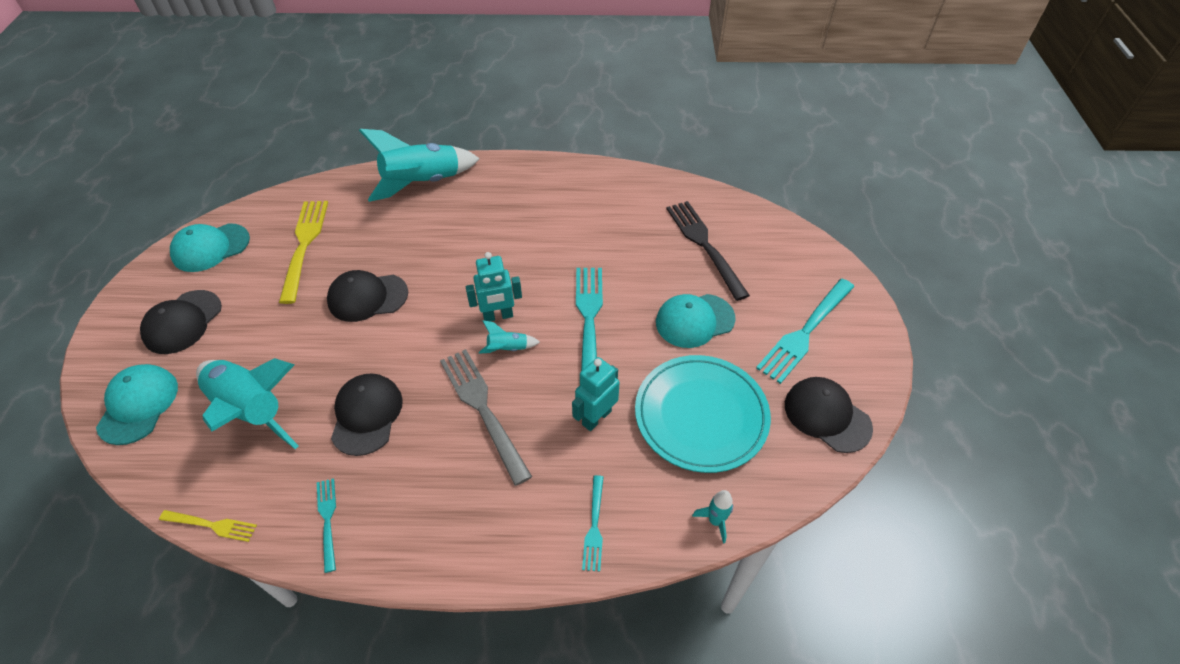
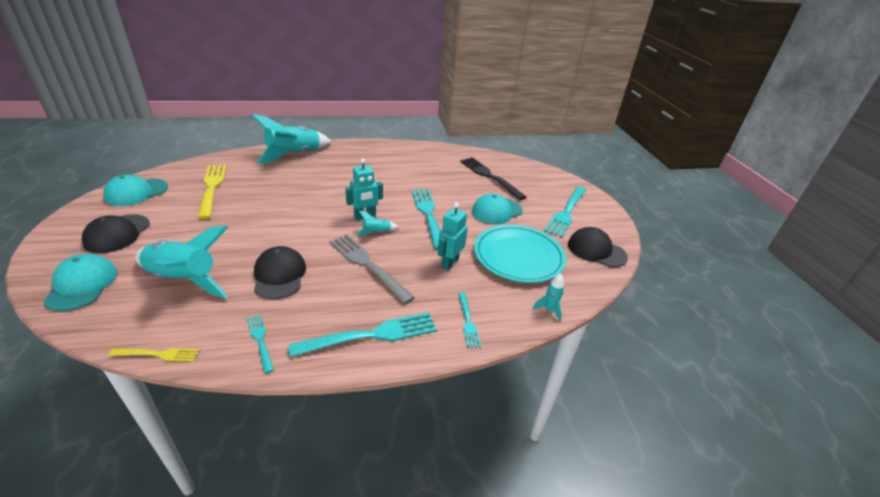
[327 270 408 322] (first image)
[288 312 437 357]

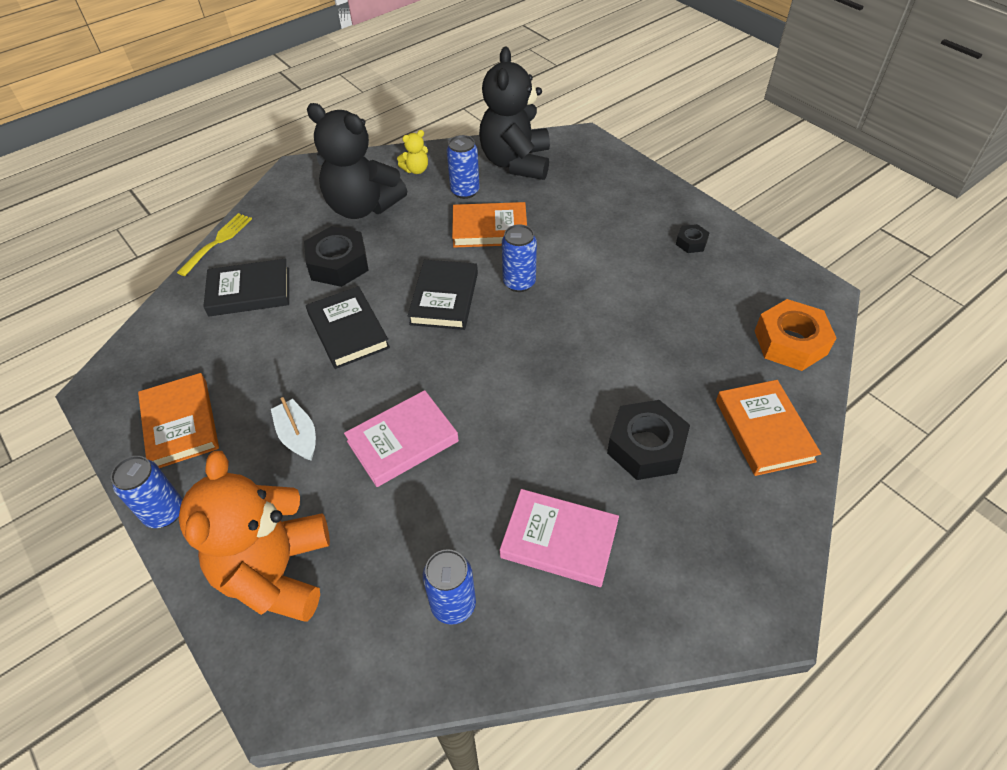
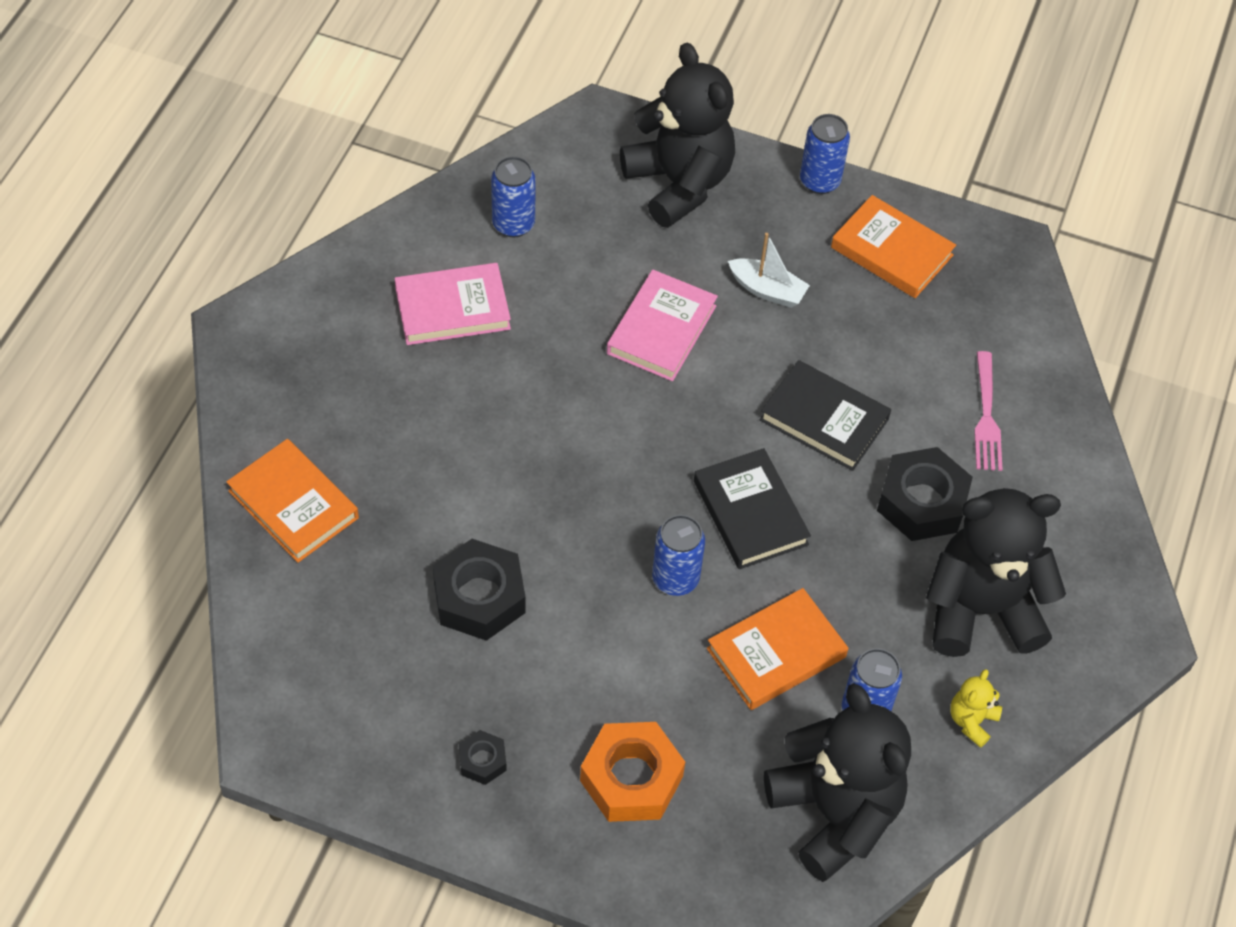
[177 213 252 276] (first image)
[620 43 735 228]
[974 351 1003 471]
[433 539 525 641]
[580 722 685 822]

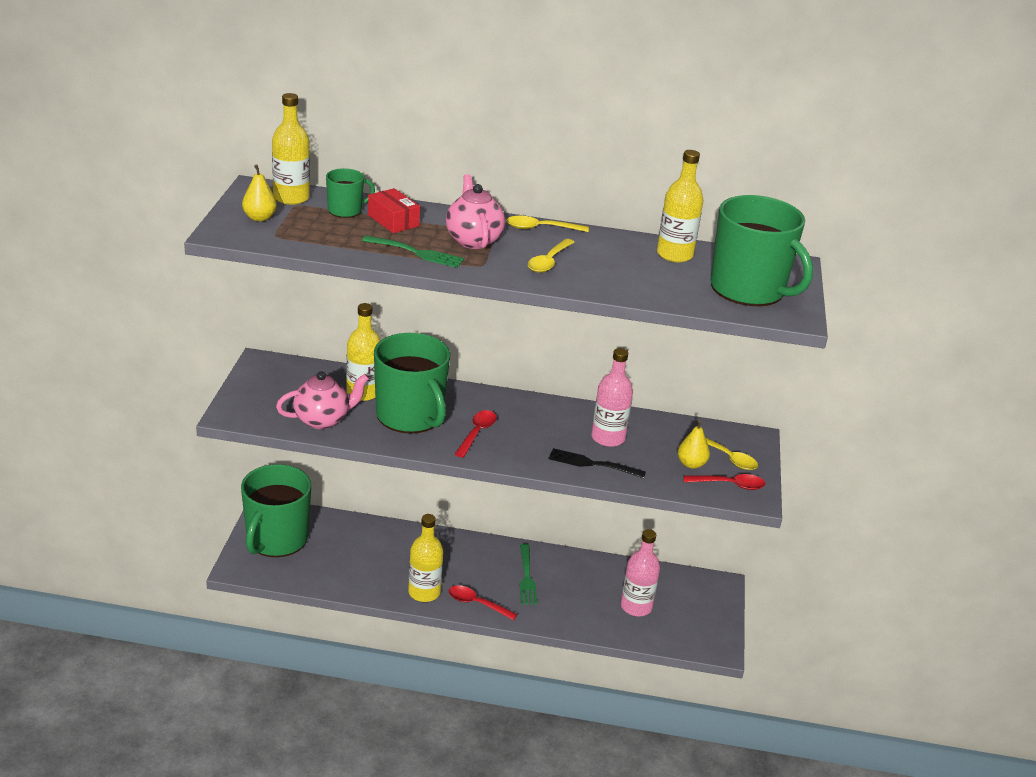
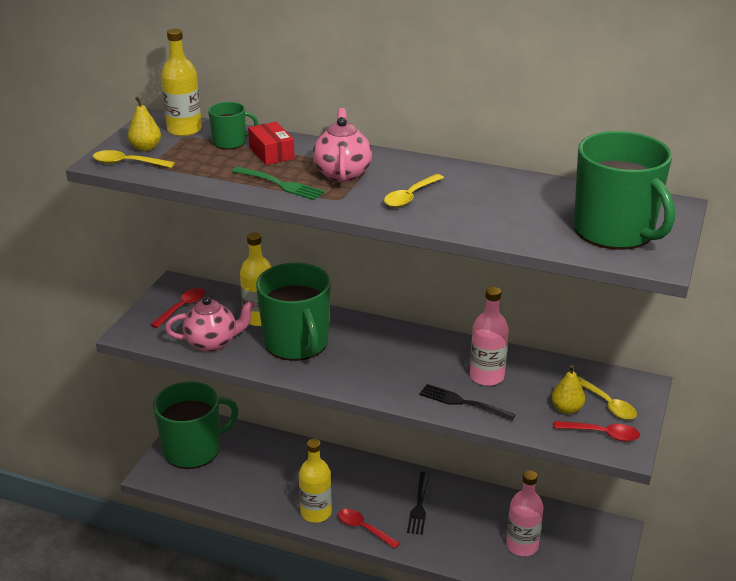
[153 382 239 469]
[151 288 205 328]
[93 150 175 168]
[407 471 429 535]
[657 150 703 262] (first image)

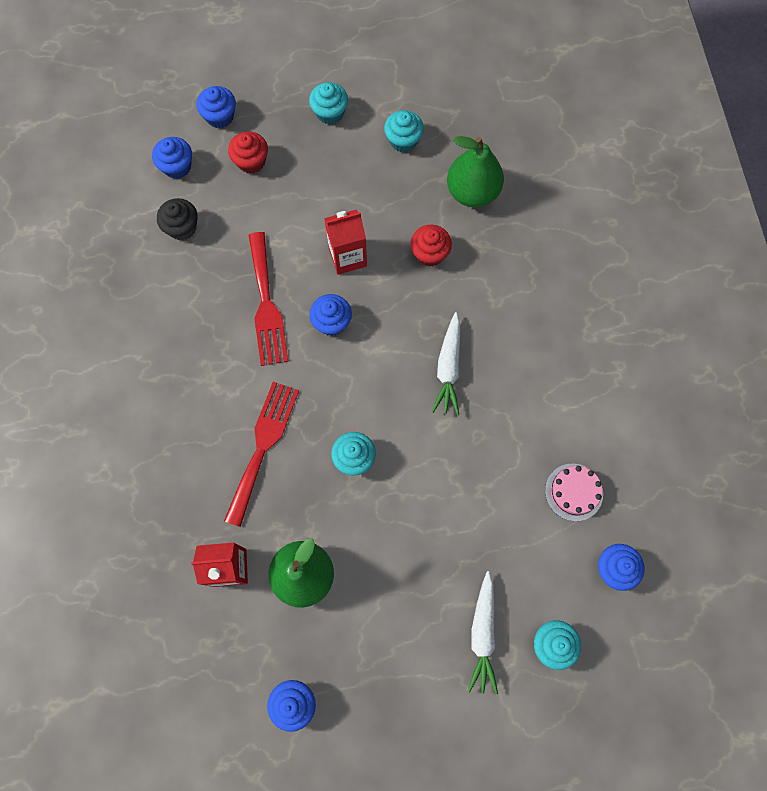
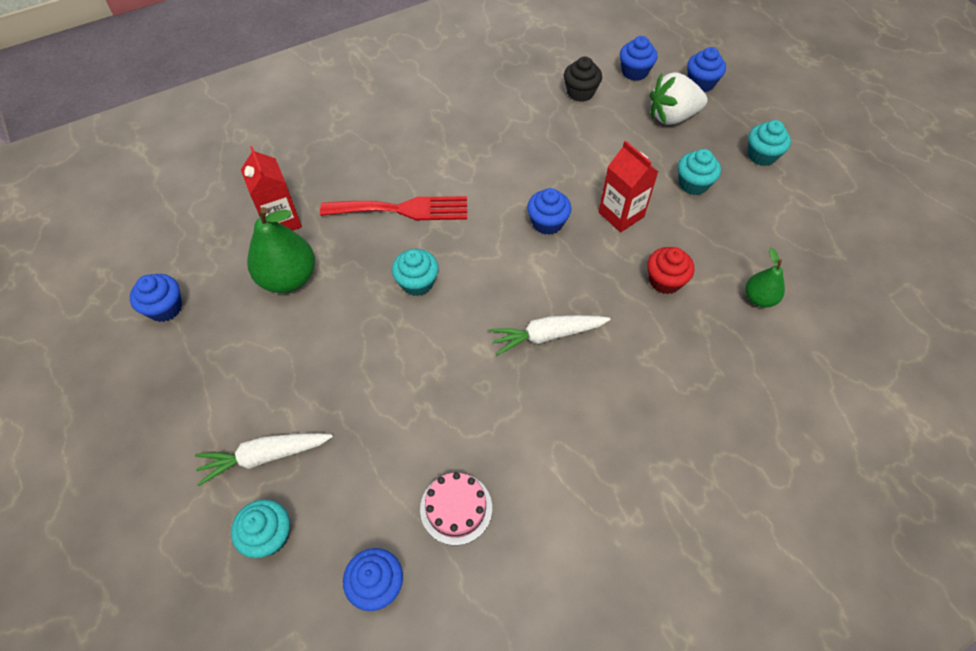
[649 72 708 125]
[249 232 288 366] (first image)
[678 149 721 195]
[745 248 785 308]

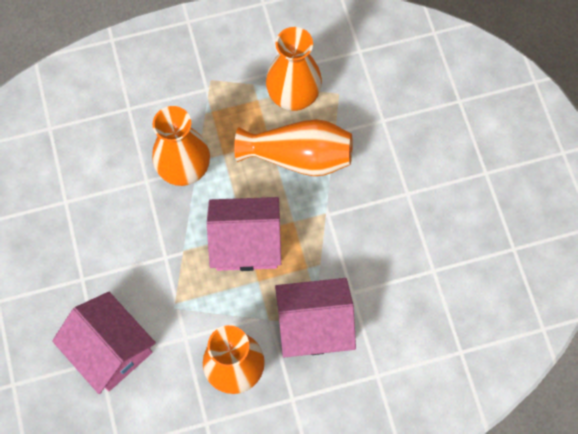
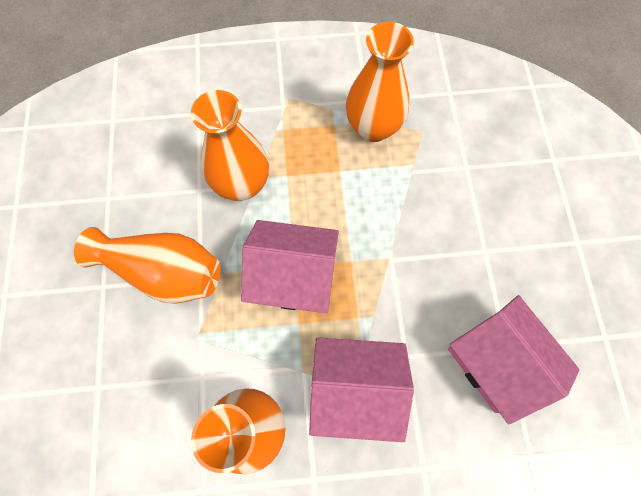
[448 295 580 424]
[74 227 221 304]

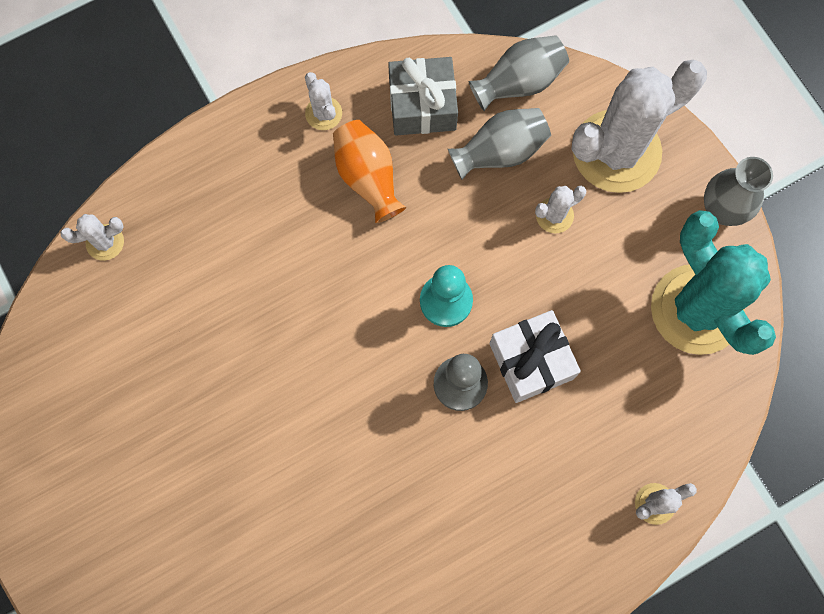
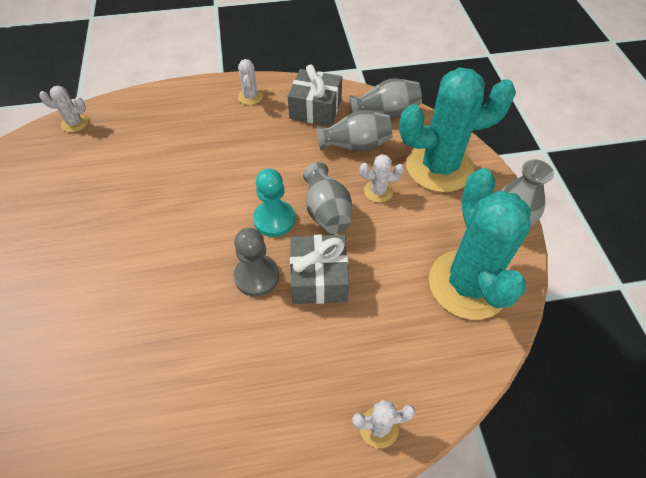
[333 120 406 223] (first image)
[290 235 349 304]
[399 67 516 192]
[303 162 352 234]

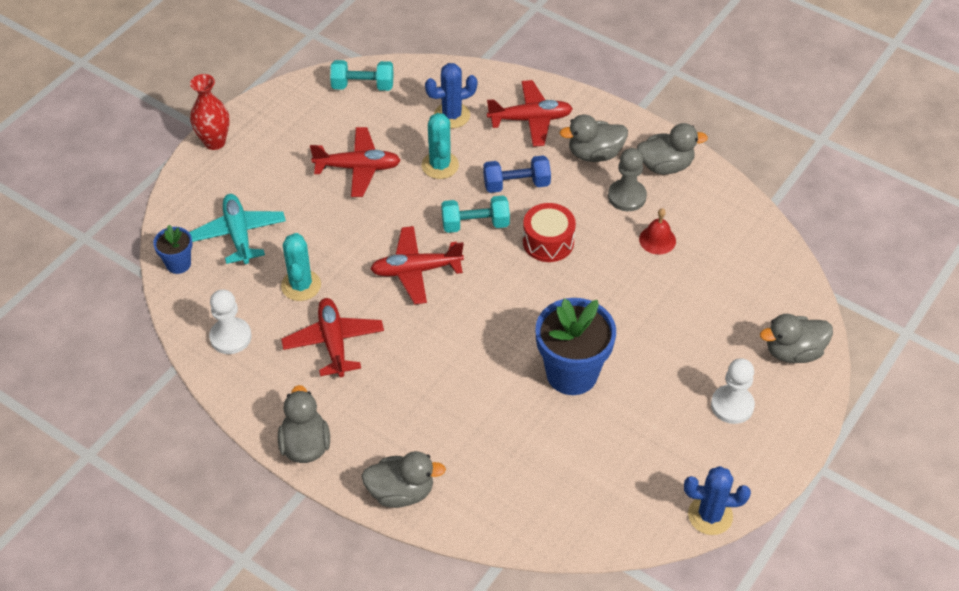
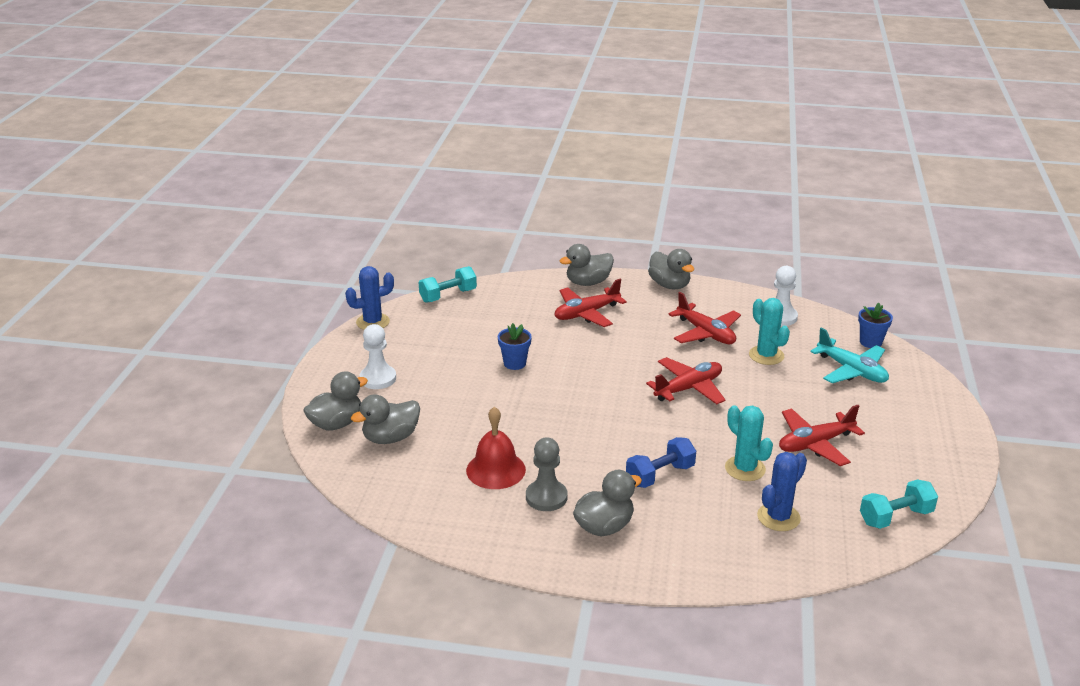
[190 74 230 150] (first image)
[419 266 477 303]
[554 279 627 327]
[523 203 576 262] (first image)
[498 323 532 370]
[351 394 420 444]
[466 407 526 489]

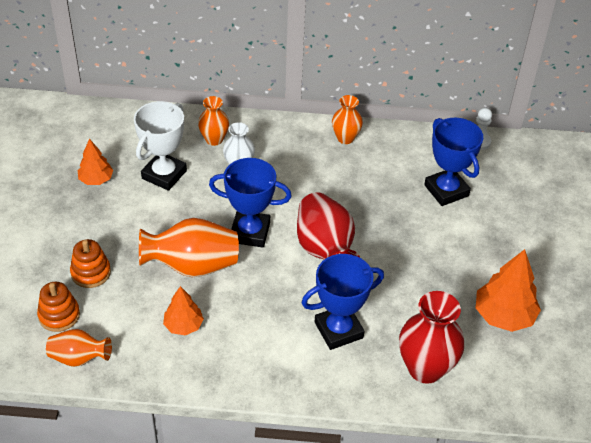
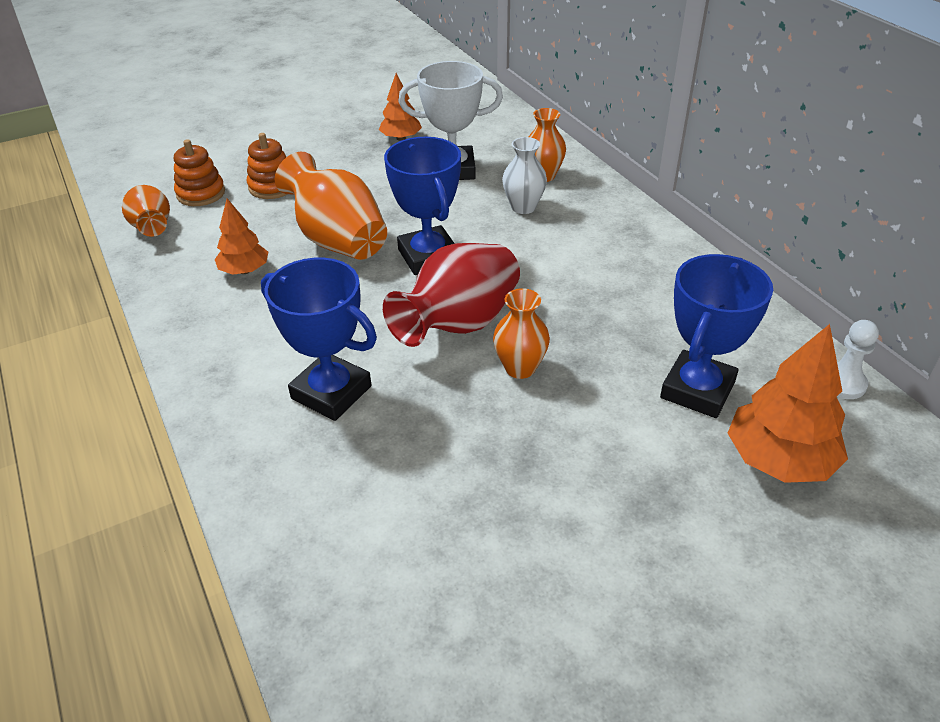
[493 288 550 379]
[399 291 464 384] (first image)
[728 324 848 483]

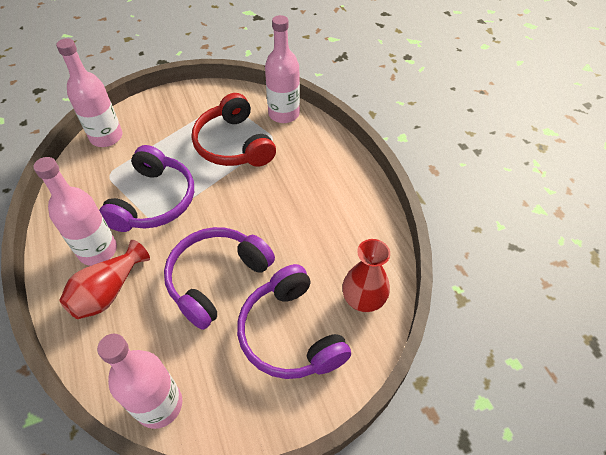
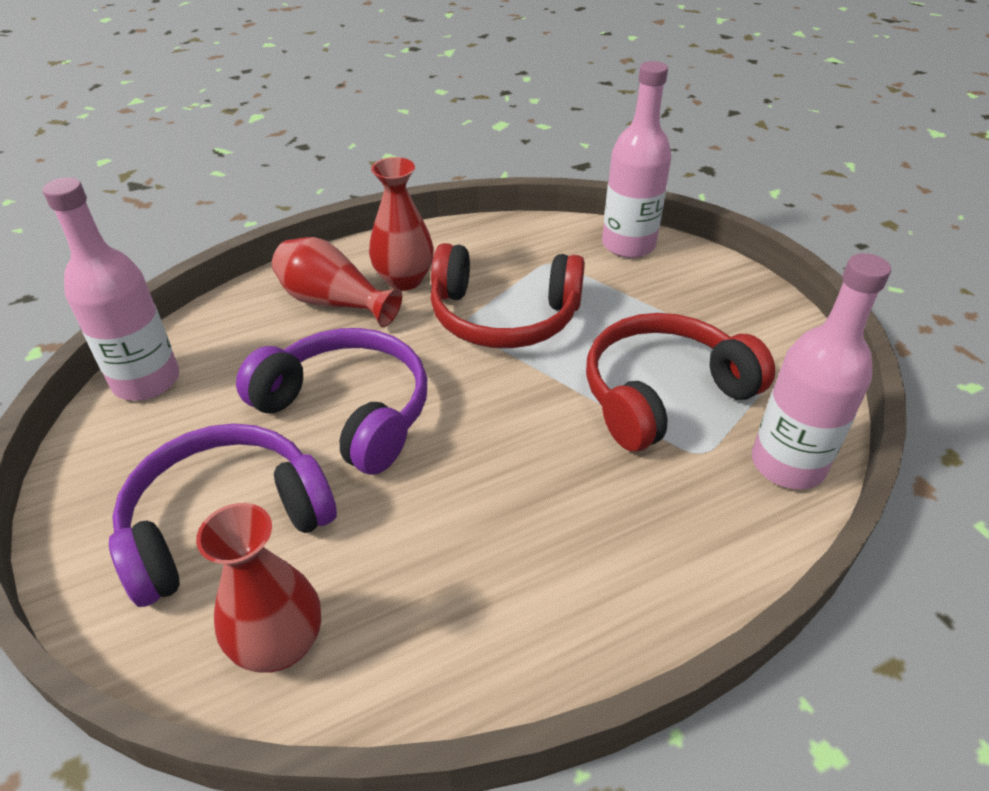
[369 157 434 291]
[430 243 585 348]

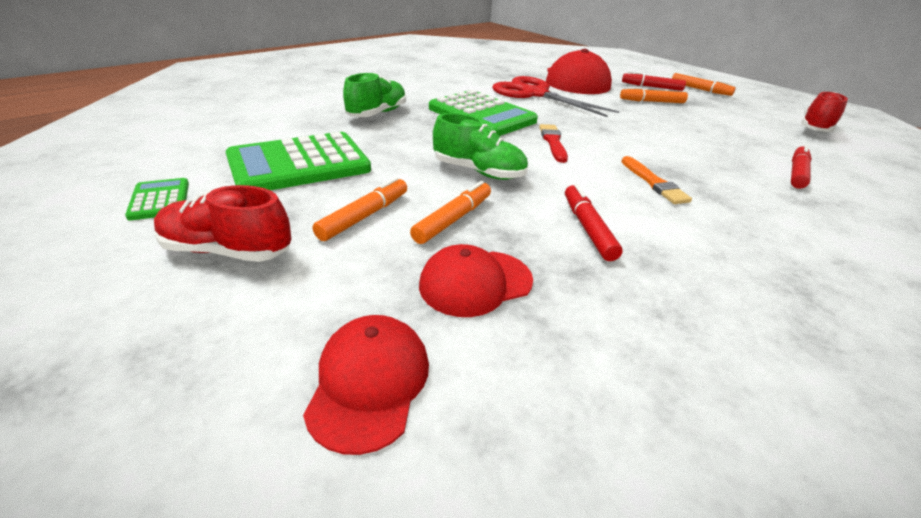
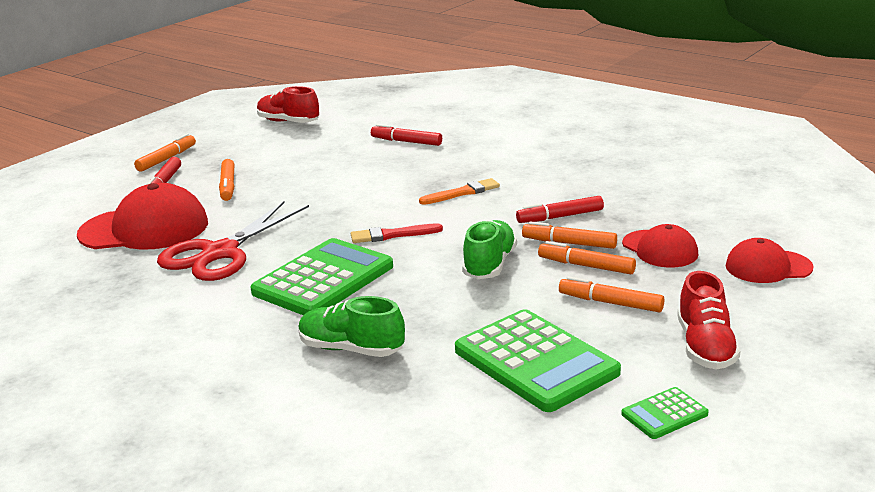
[522 221 617 249]

